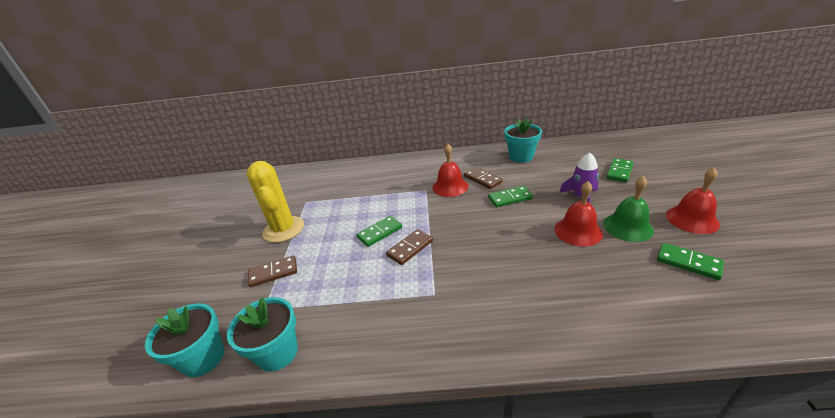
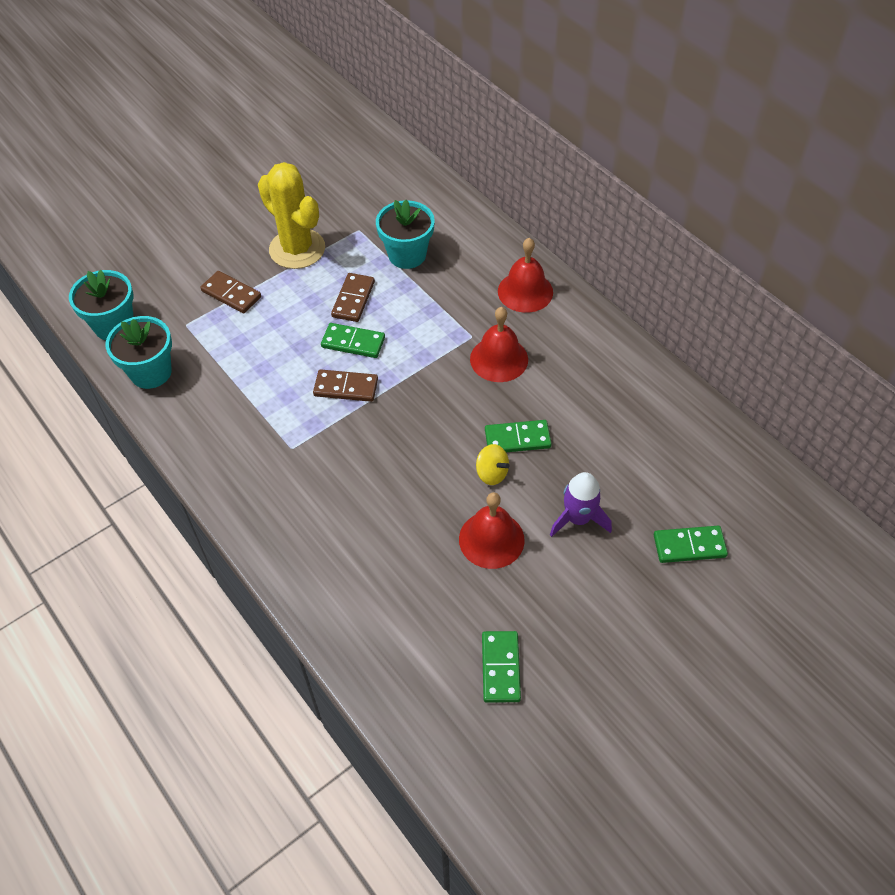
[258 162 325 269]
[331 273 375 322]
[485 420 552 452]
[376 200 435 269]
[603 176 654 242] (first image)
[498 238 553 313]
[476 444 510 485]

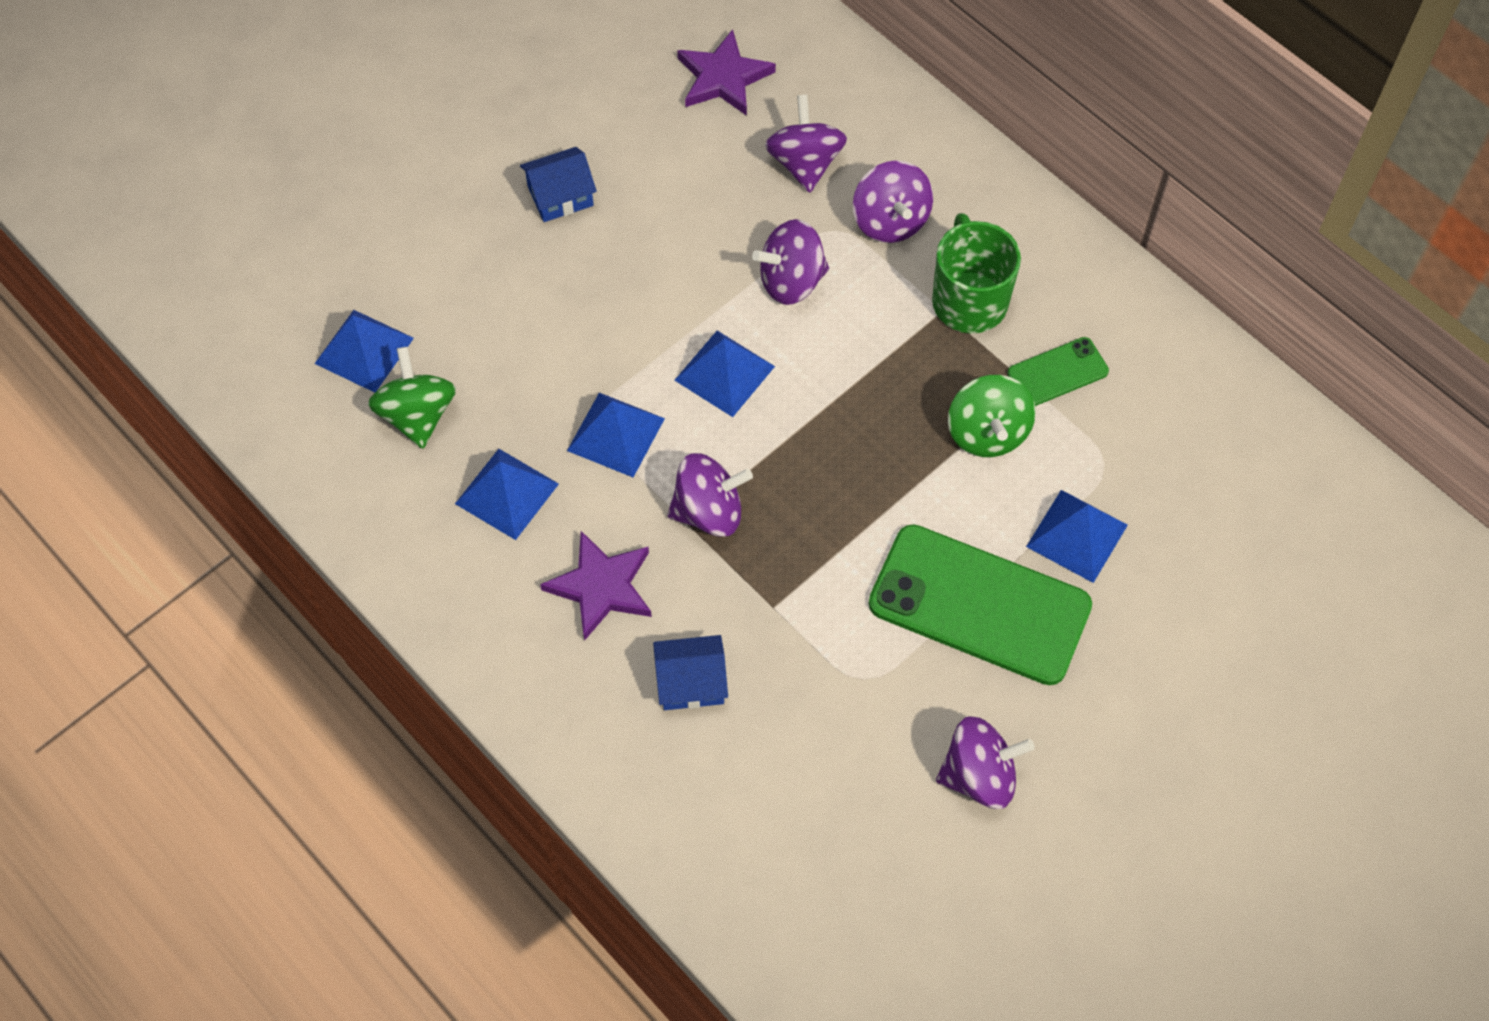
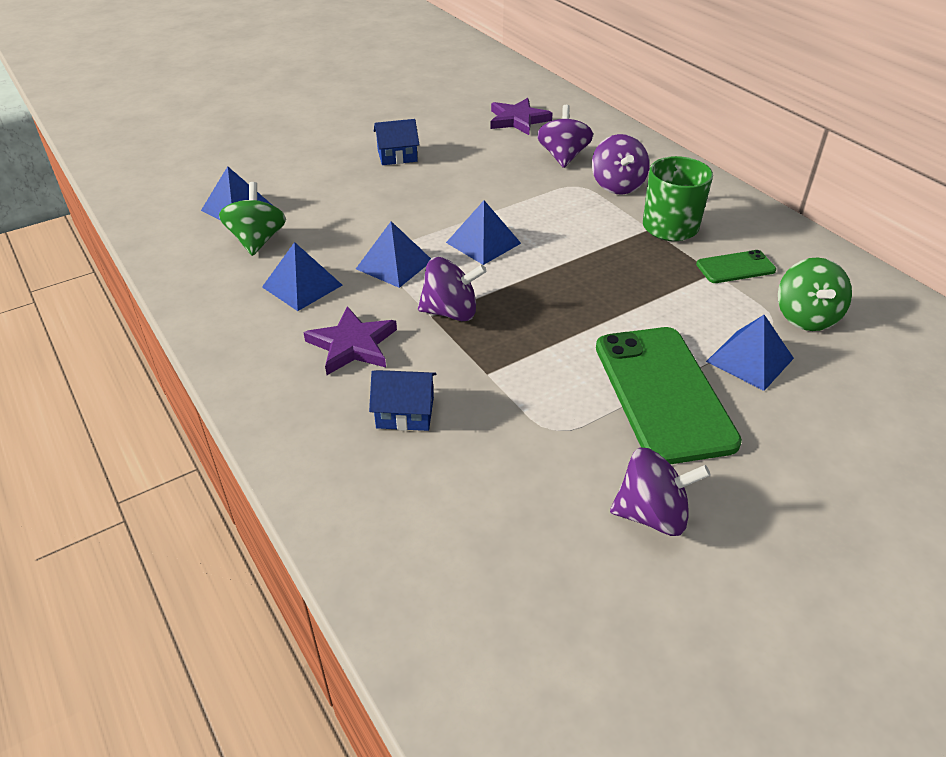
[752 219 829 305] (first image)
[596 327 742 464]
[778 257 852 331]

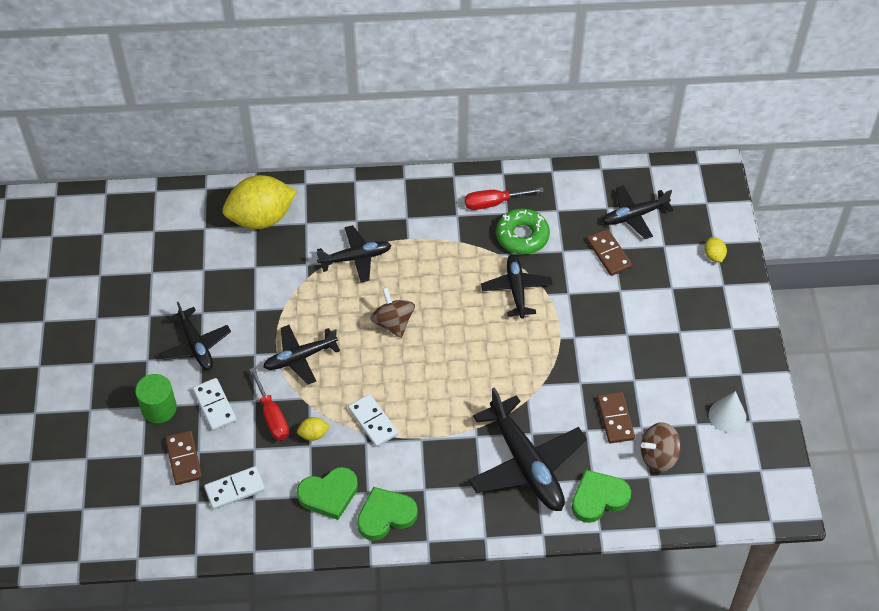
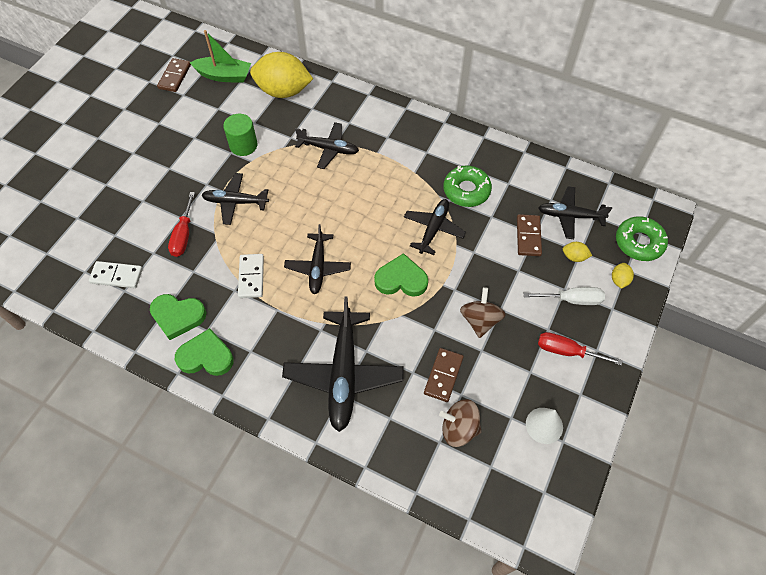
[223 114 257 156]
[284 224 351 294]
[157 58 191 92]
[193 378 237 431] (first image)
[563 242 592 262]
[460 287 506 338]
[538 332 623 365]
[374 253 428 297]
[190 30 251 83]
[524 287 605 305]
[616 216 668 261]

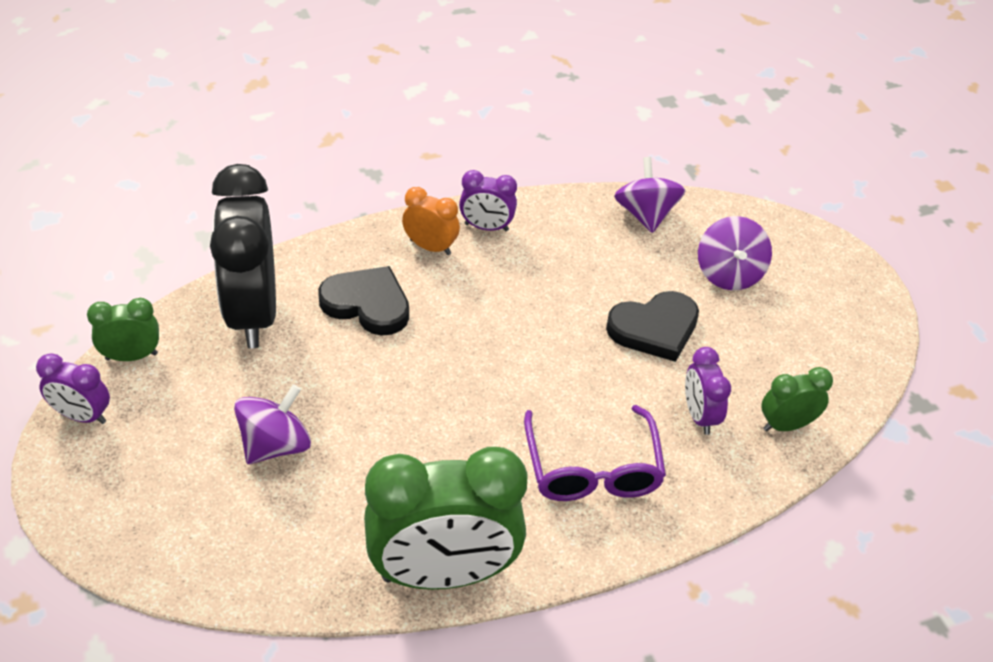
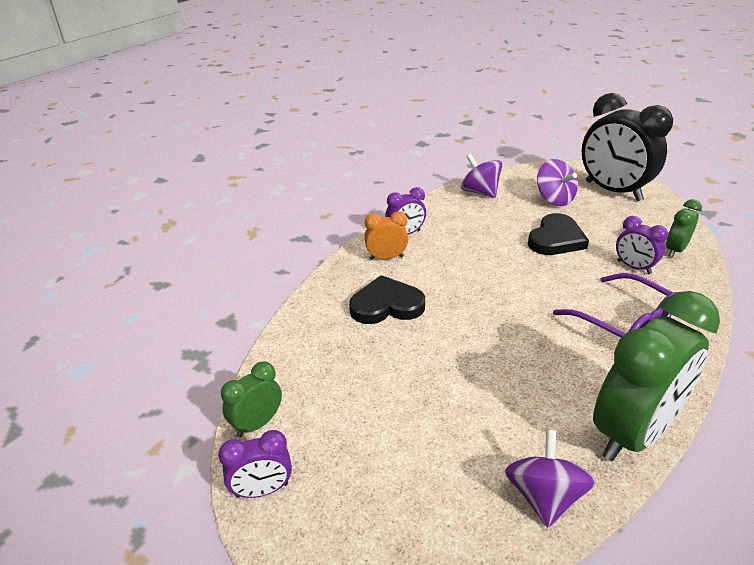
[582 93 673 201]
[505 430 596 527]

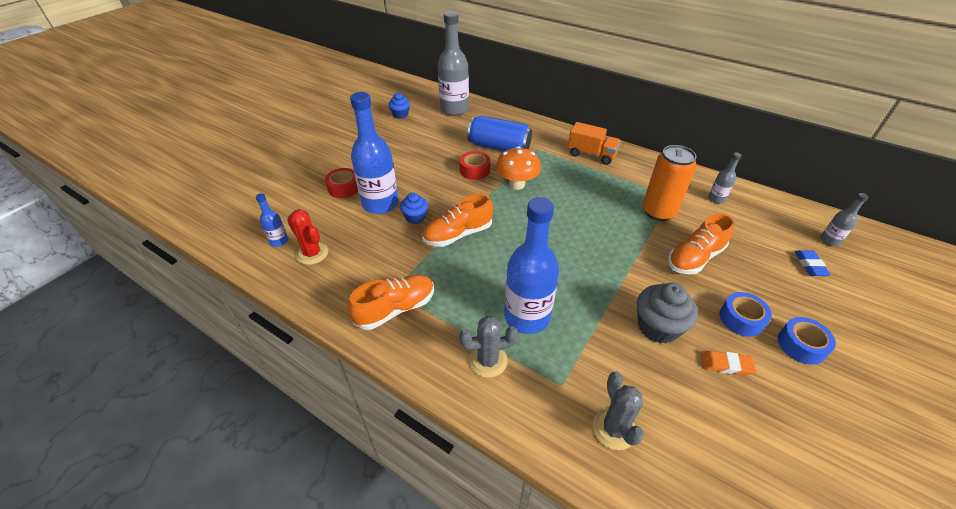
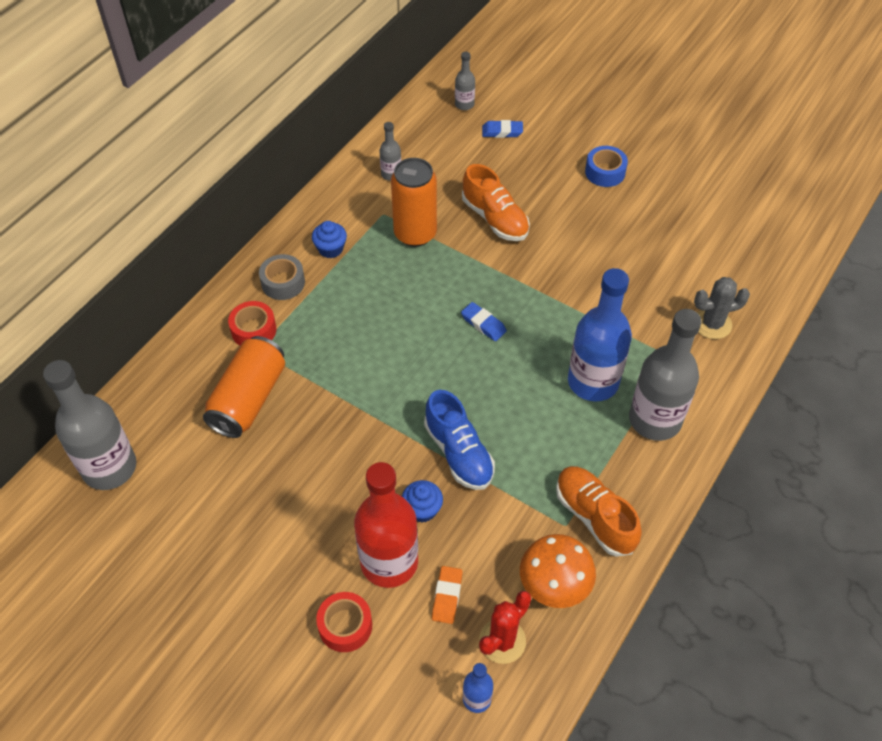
[354 462 418 588]
[312 221 347 258]
[424 390 495 490]
[629 309 702 441]
[228 301 276 346]
[203 336 285 438]
[520 534 596 608]
[259 254 305 300]
[637 283 698 344] (first image)
[432 566 463 624]
[719 292 772 337] (first image)
[461 302 507 341]

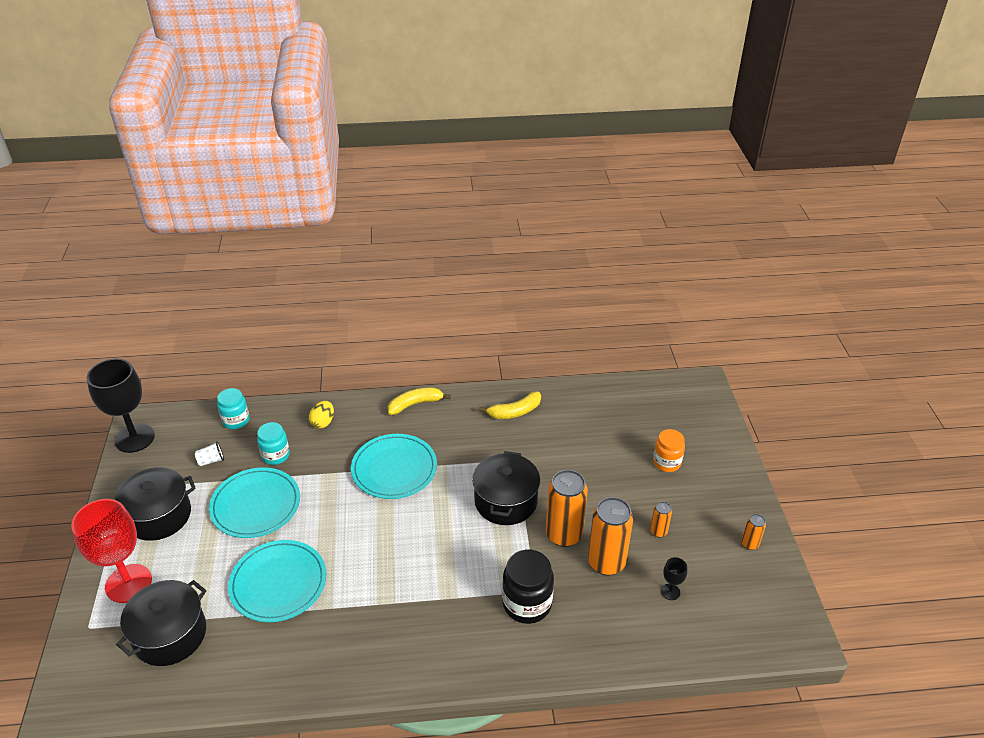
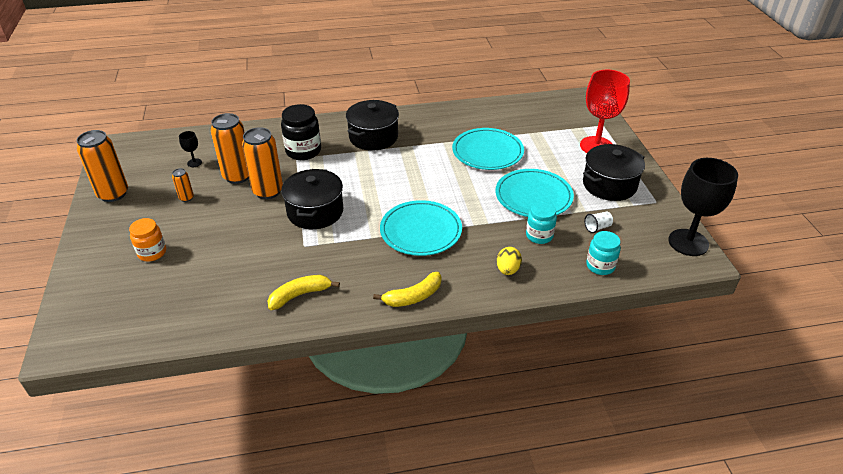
[346 100 399 151]
[76 130 128 202]

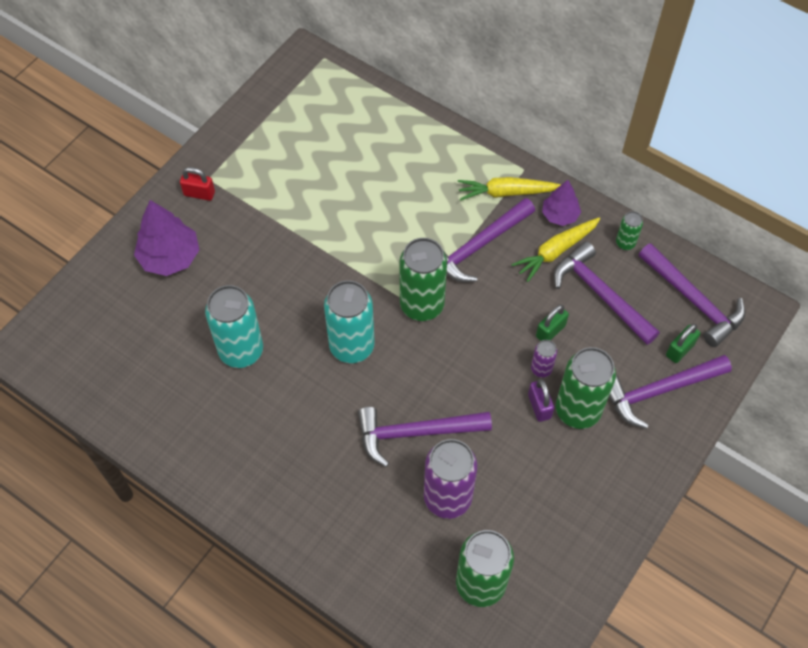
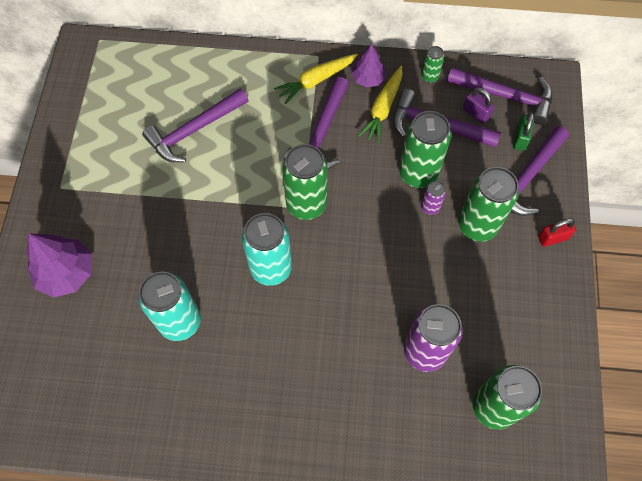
[538 218 576 247]
[142 88 249 162]
[463 87 494 124]
[399 111 451 188]

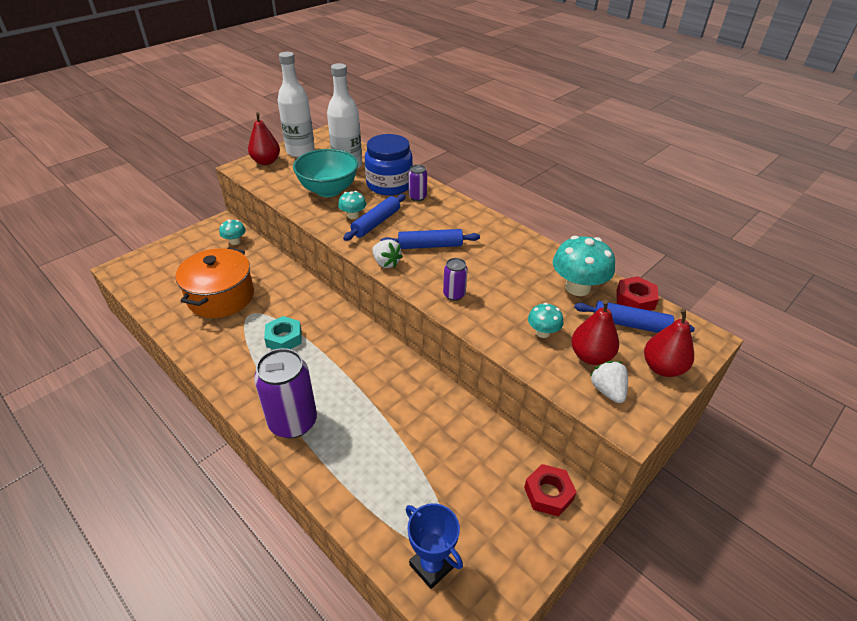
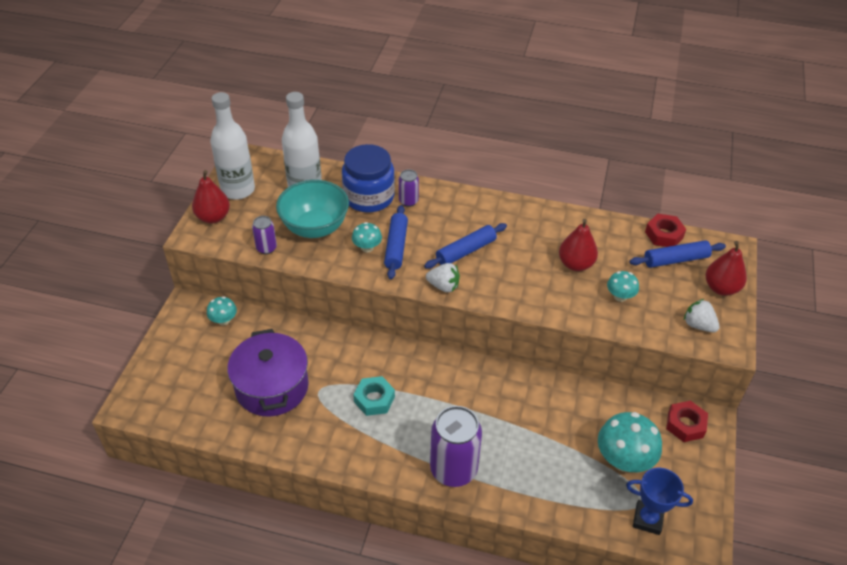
[227 329 309 417]
[252 216 277 254]
[598 412 662 472]
[559 219 598 271]

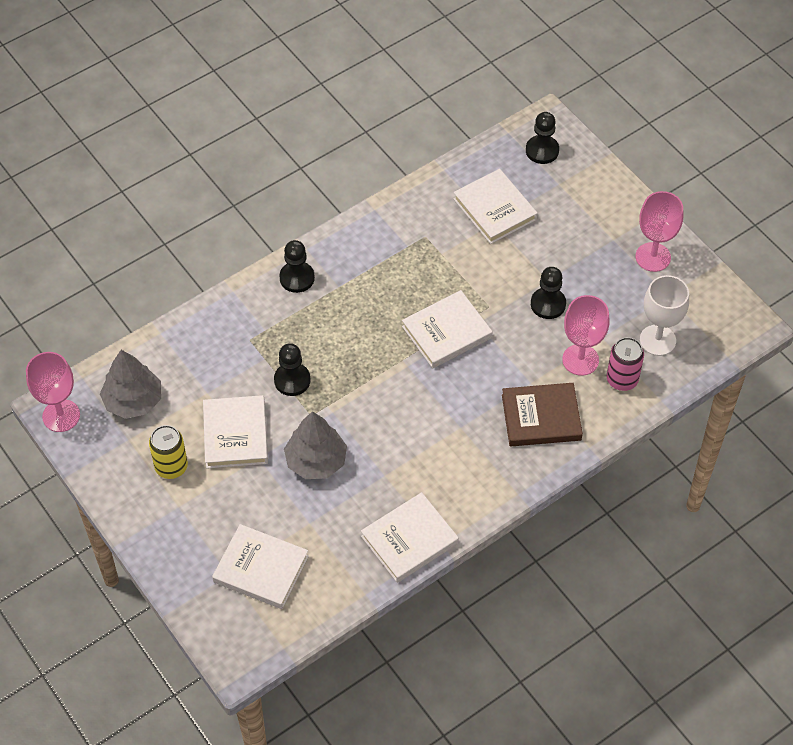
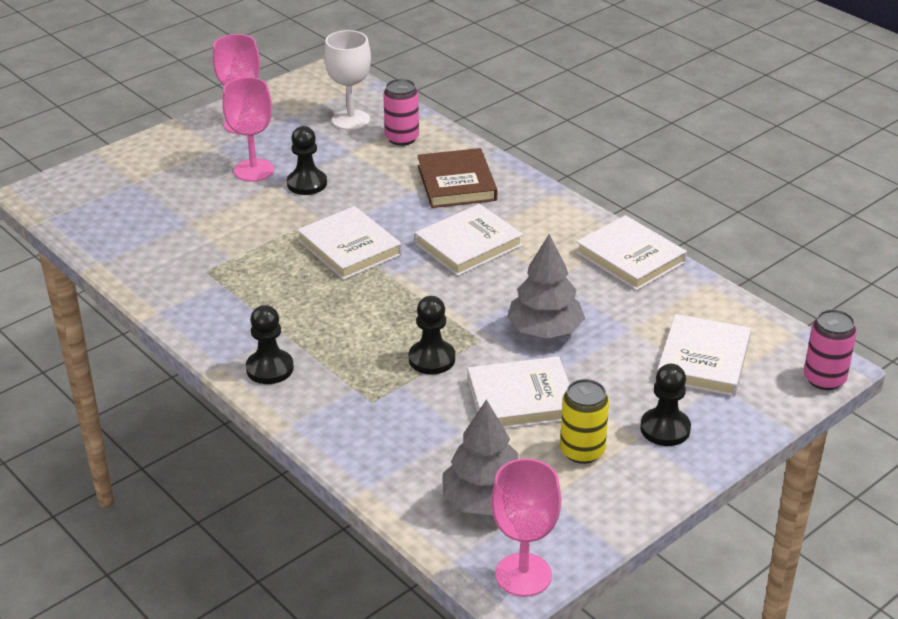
[415 204 523 276]
[640 364 691 446]
[222 77 274 182]
[804 309 857 390]

